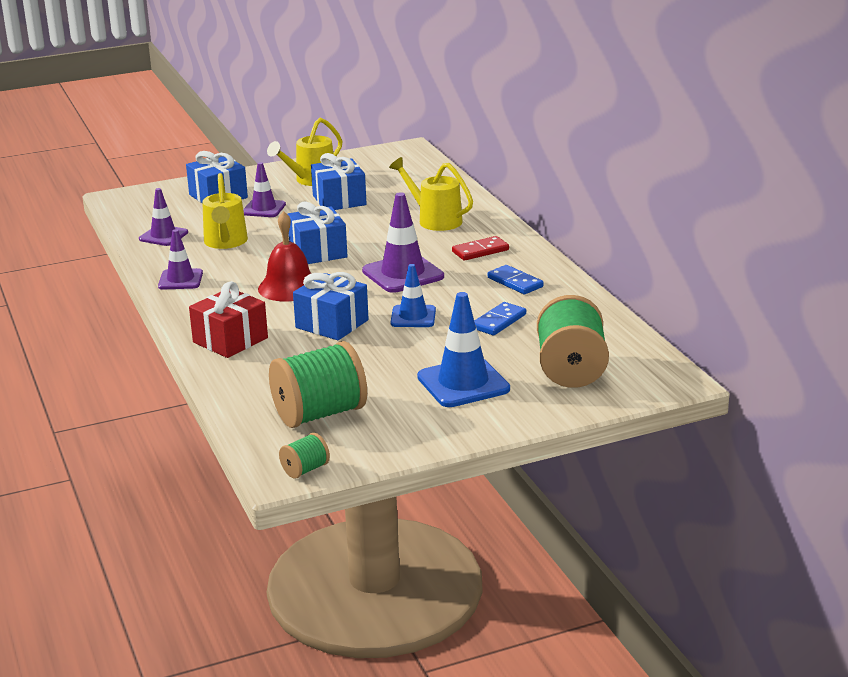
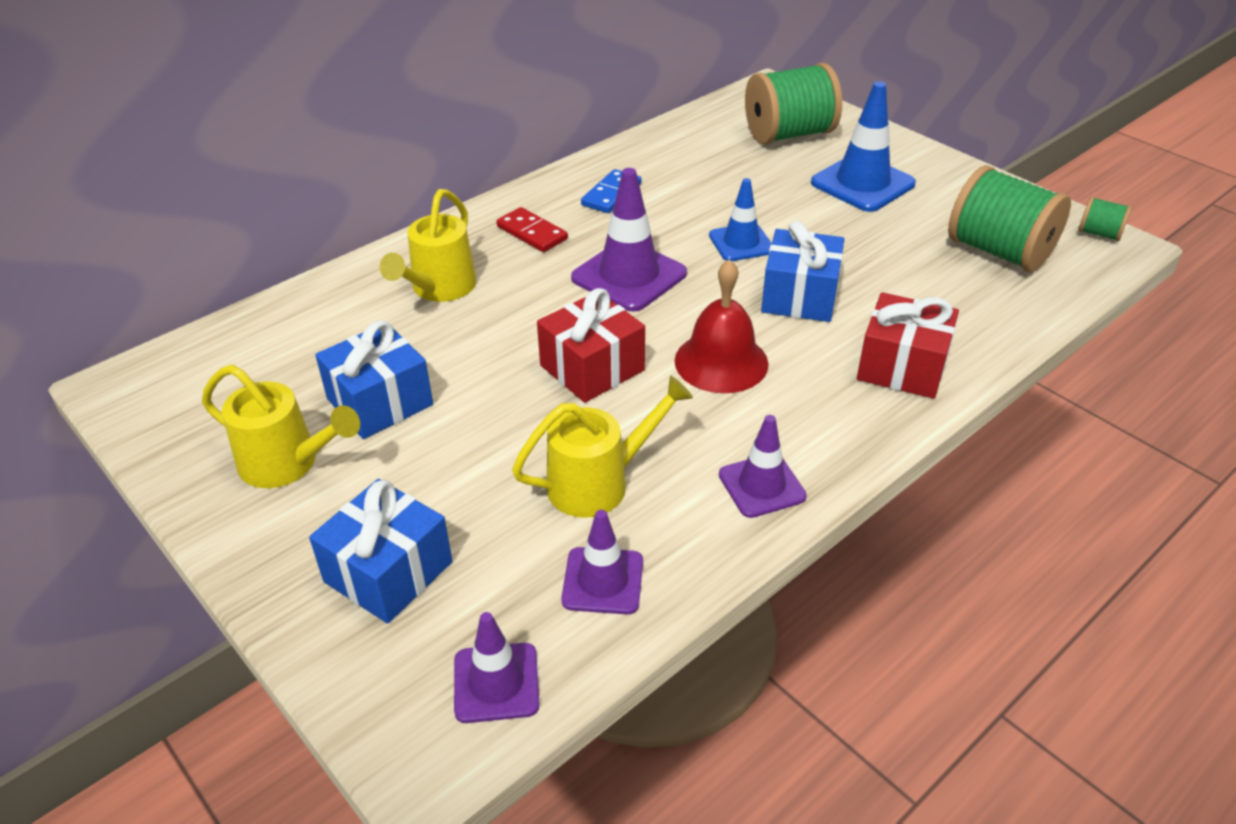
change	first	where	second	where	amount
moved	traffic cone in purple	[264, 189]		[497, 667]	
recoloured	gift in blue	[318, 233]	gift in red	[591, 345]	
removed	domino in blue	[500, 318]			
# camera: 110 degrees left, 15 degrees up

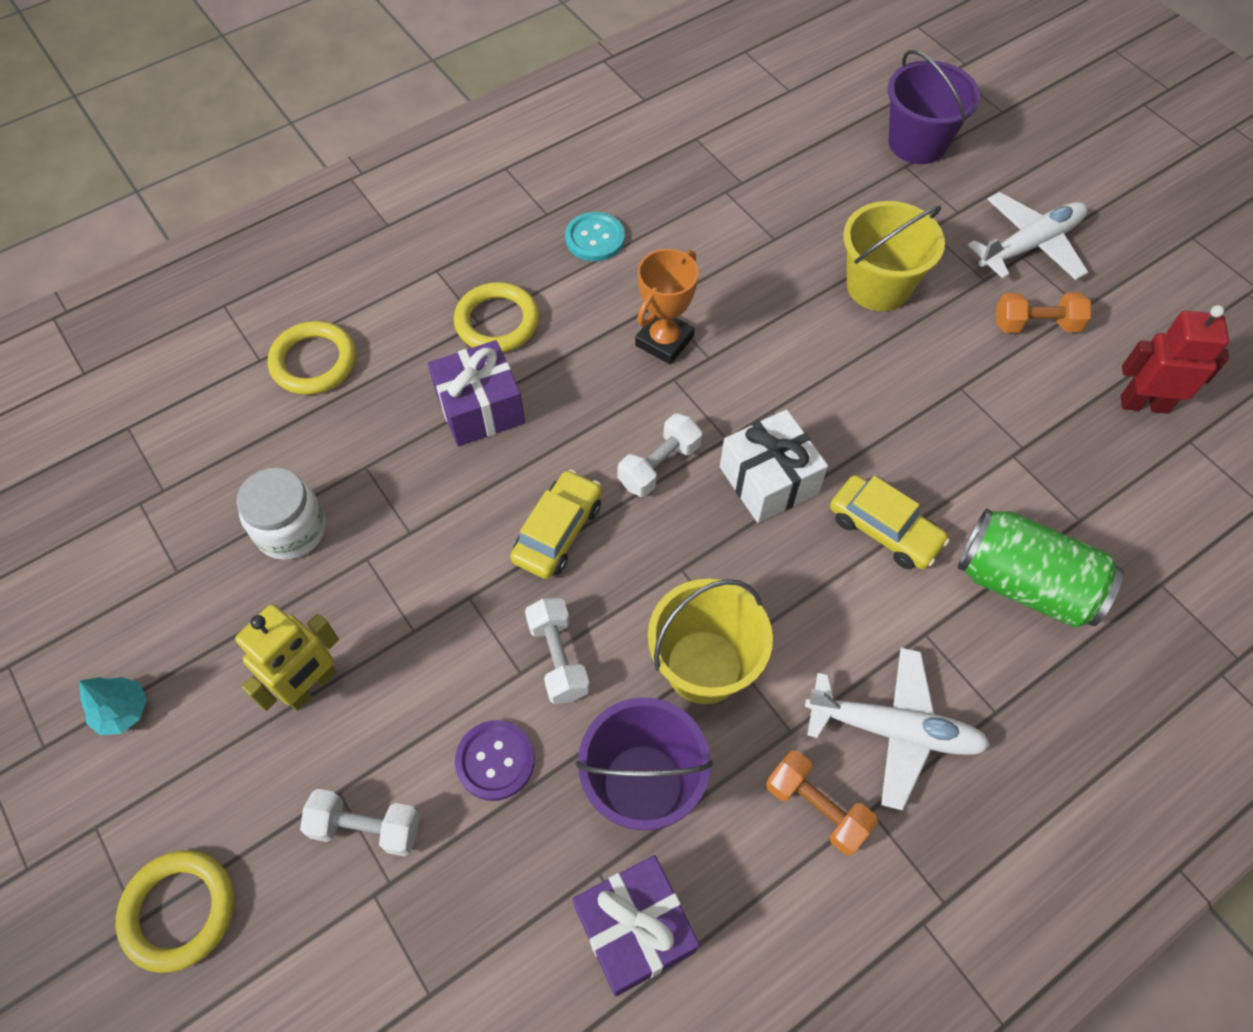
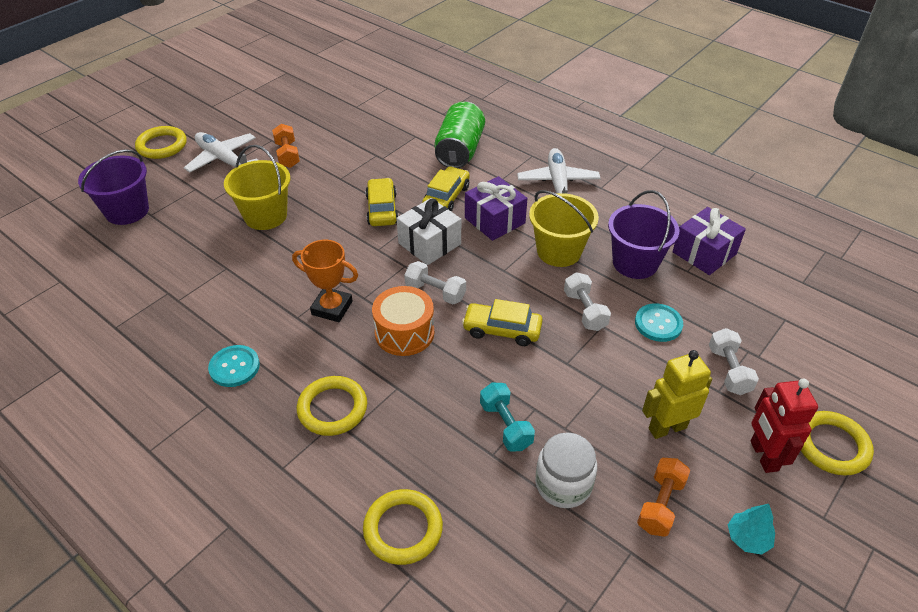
change	first	where	second	where	amount
turned	robot in yellow	[287, 657]		[677, 394]	45 degrees counterclockwise
moved	gift in purple	[476, 393]		[496, 208]	
recoloured	button in purple	[495, 760]	button in turquoise	[659, 322]	
turned	dumbbell in white	[557, 651]		[587, 301]	75 degrees counterclockwise
moved	dumbbell in orange	[822, 802]		[663, 497]	
moved	robot in red	[1175, 359]		[784, 426]	
added			ring in yellow	[161, 142]	
added			car in yellow	[382, 202]	
added			drum in orange	[403, 321]	
added			dumbbell in turquoise	[507, 417]	
# camera: 105 degrees left, 15 degrees down

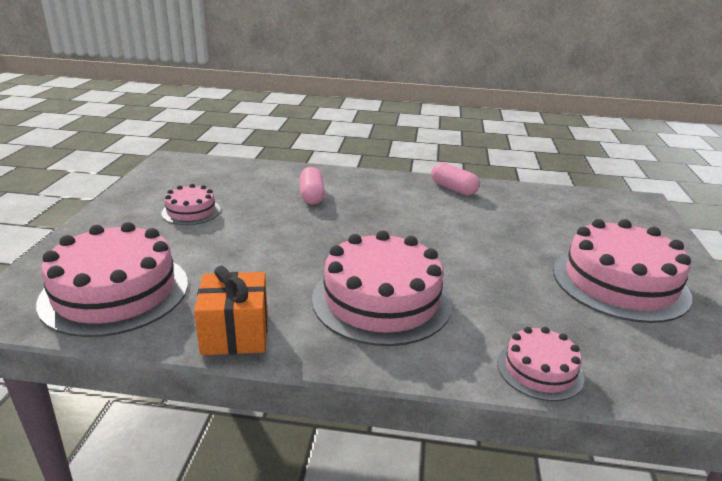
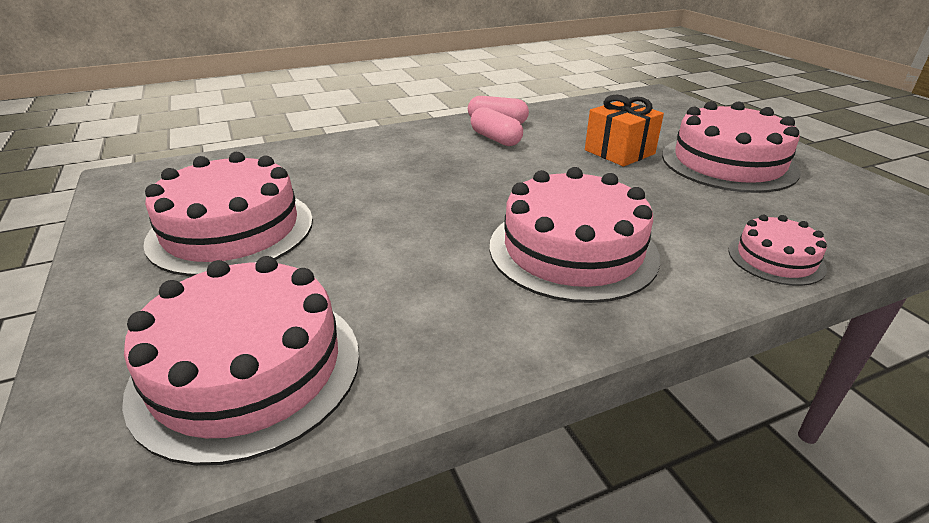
change	first	where	second	where	amount
resized	cake in pink	[190, 204]		[228, 214]	x1.93
moved	gift in orange	[231, 310]		[624, 131]	
moved	capsule in pink	[312, 186]		[497, 126]	
# camera: 30 degrees left, 5 degrees up

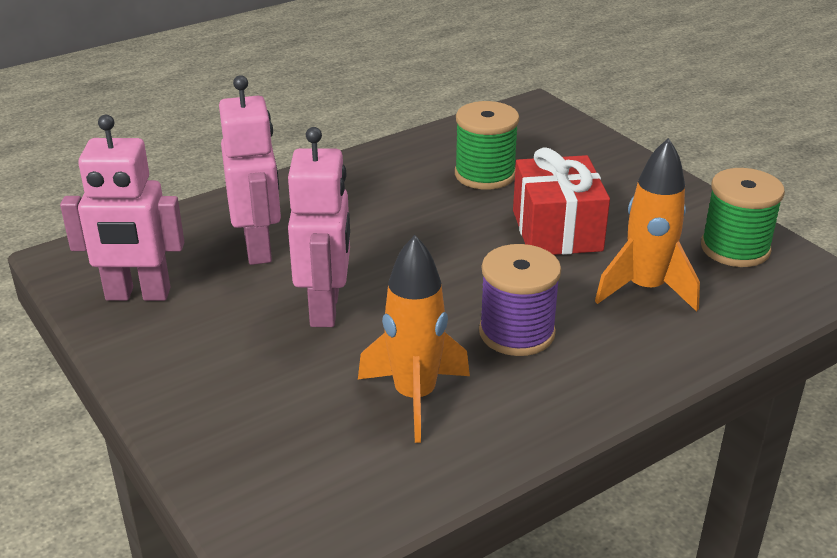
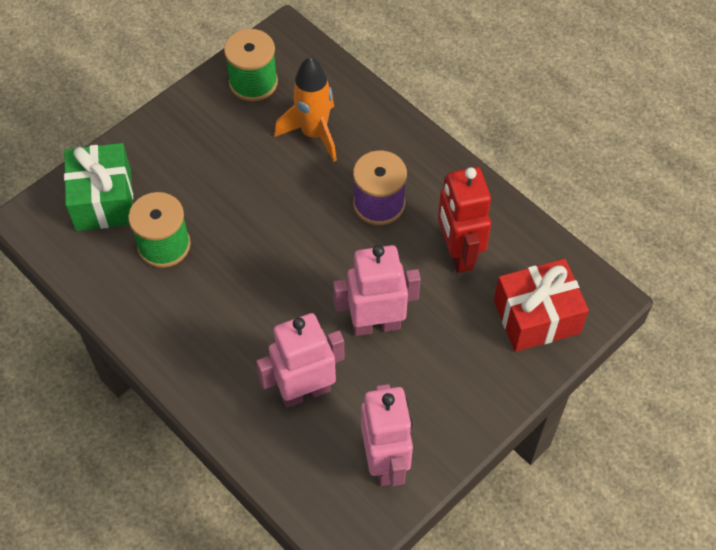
change	first	where	second	where	amount
replaced	rocket in orange	[414, 339]	robot in red	[464, 220]	
moved	gift in red	[561, 201]		[541, 305]	
added			gift in green	[98, 187]	
# camera: 100 degrees left, 25 degrees up

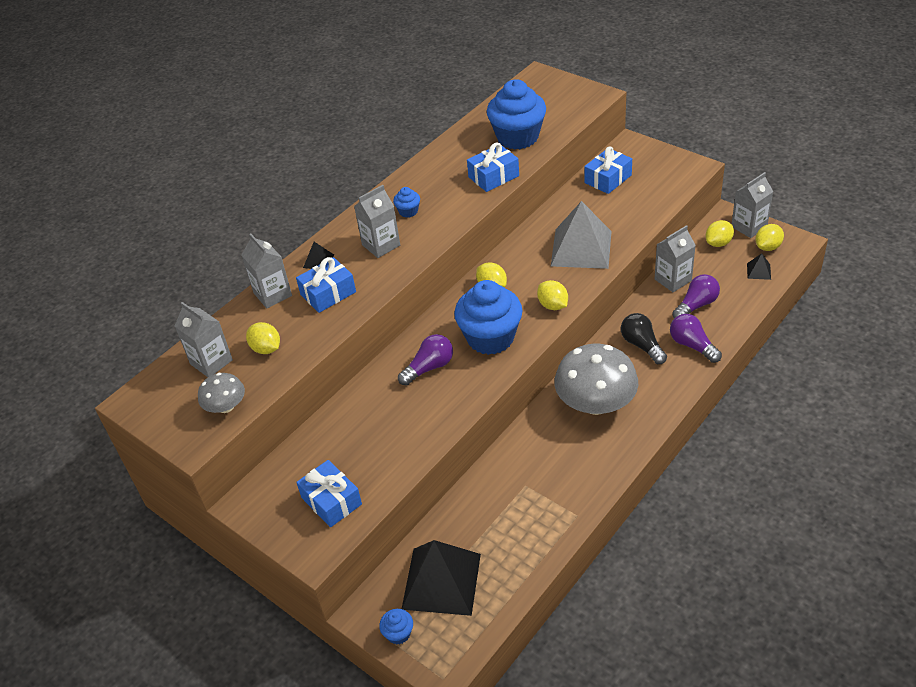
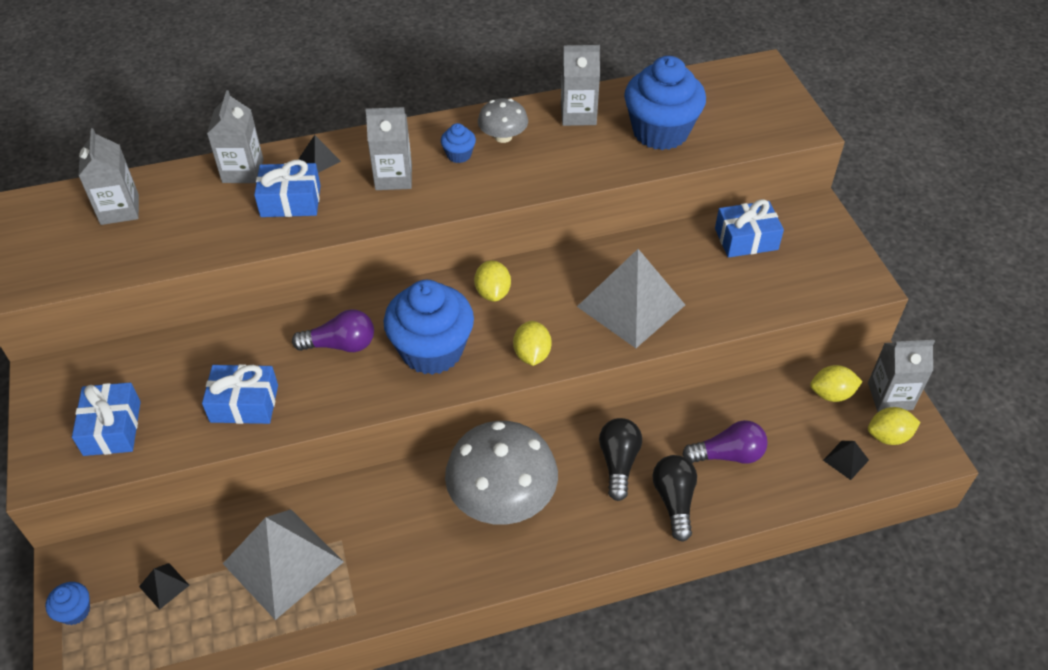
change	first	where	second	where	amount
moved	mushroom in grey	[221, 393]		[503, 120]	
removed	lemon in yellow	[263, 338]			
resized	pyramid in black	[441, 578]		[164, 586]	x0.41
moved	gift in blue	[493, 167]		[240, 394]	
moved	carton in grey	[675, 258]		[580, 85]	
recoloured	light bulb in purple	[696, 338]	light bulb in black	[675, 498]	
added			pyramid in grey	[283, 564]	
# camera: 30 degrees right, 5 degrees up

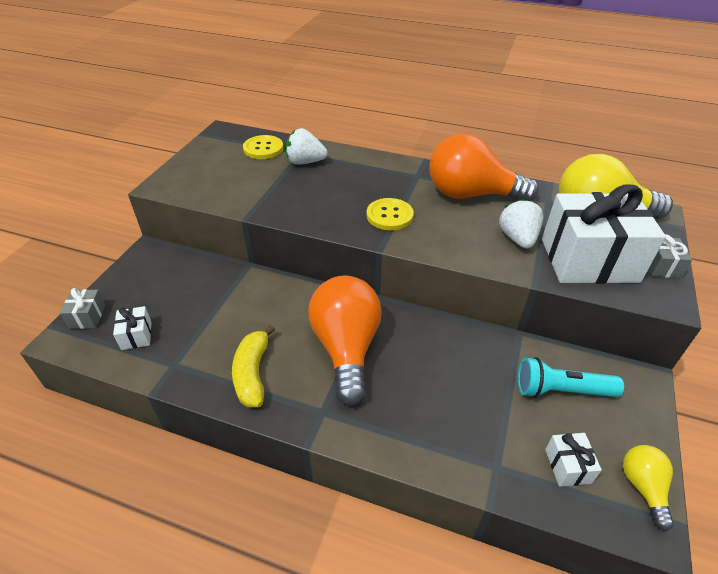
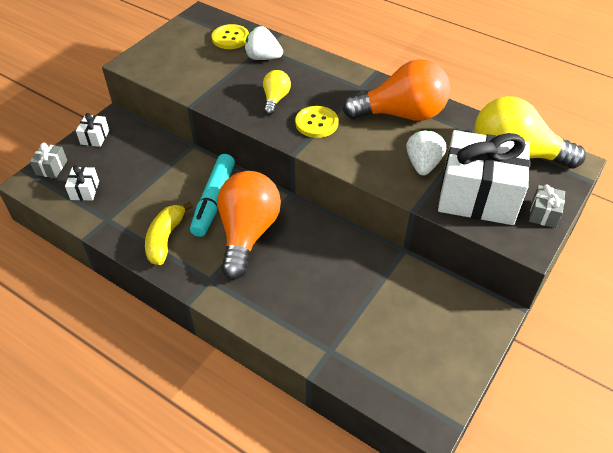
change	first	where	second	where	amount
turned	light bulb in orange	[484, 167]		[396, 90]	150 degrees clockwise
removed	flashlight in turquoise	[571, 377]			
moved	gift in white	[573, 460]		[92, 130]	
moved	light bulb in yellow	[648, 488]		[277, 92]	
added			marker in turquoise	[212, 195]	
# camera: 15 degrees right, 5 degrees up

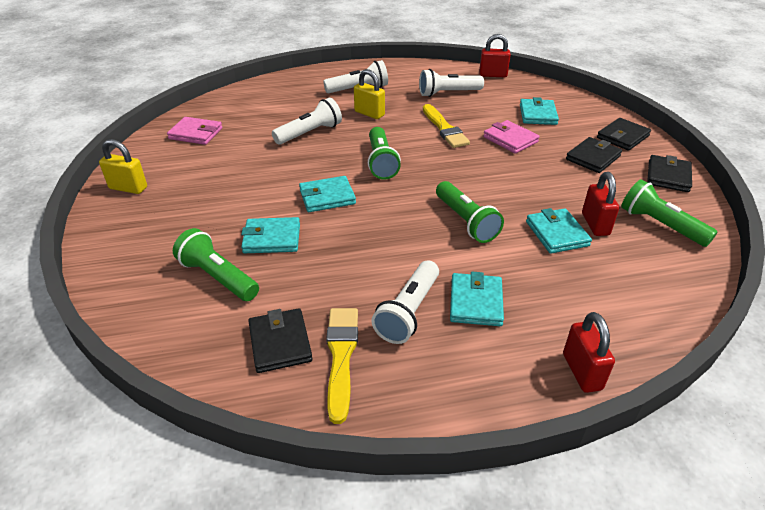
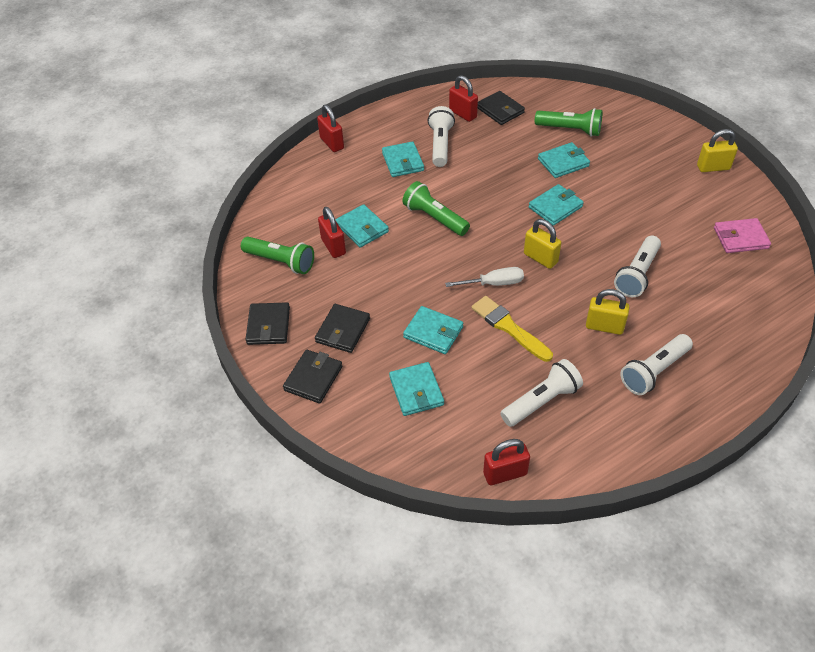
change	first	where	second	where	amount
replaced	brush in yellow	[342, 366]	padlock in red	[463, 98]	
replaced	flashlight in green	[384, 153]	padlock in yellow	[542, 244]	
recoloured	wallet in pink	[511, 137]	wallet in turquoise	[433, 330]	
added			screwdriver in white	[484, 277]	
# camera: 160 degrees right, 10 degrees up

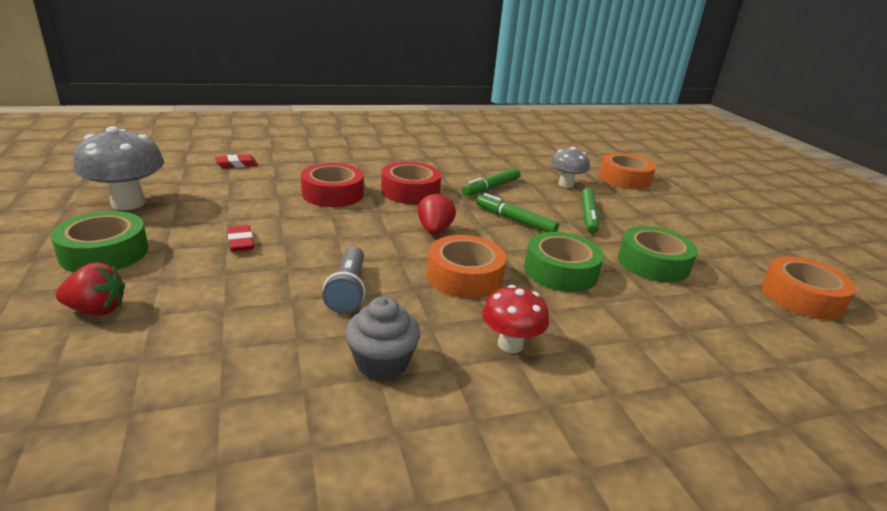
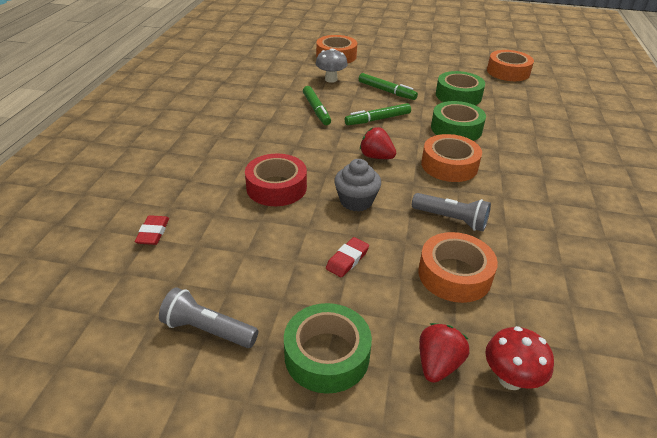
change	first	where	second	where	amount
replaced	mushroom in grey	[118, 168]	flashlight in grey	[208, 317]	
turned	eraser in red	[240, 238]		[347, 257]	60 degrees counterclockwise
moved	cupcake in grey	[382, 338]		[357, 185]	
removed	tape in red	[411, 183]			
moved	mushroom in red	[515, 319]		[519, 358]	
added			tape in orange	[458, 267]	
# camera: 60 degrees left, 10 degrees up

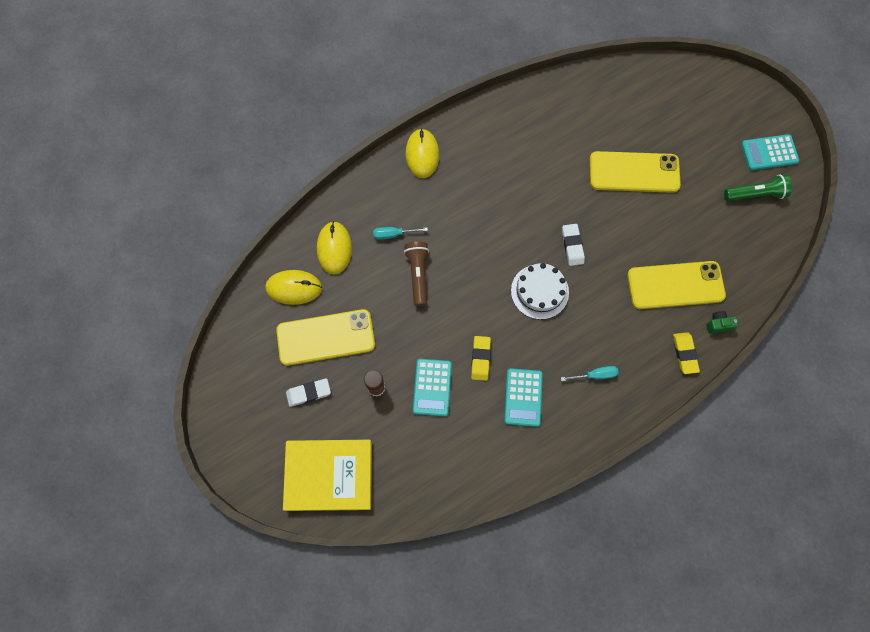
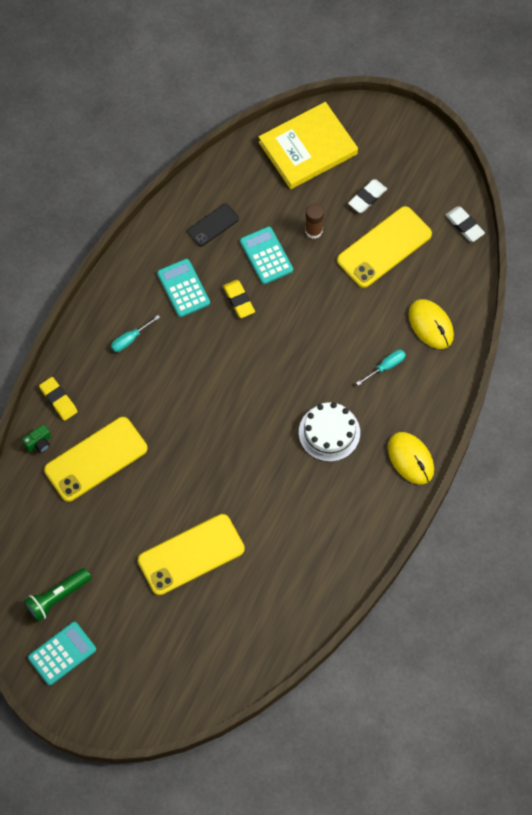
change	first	where	second	where	amount
removed	mouse in yellow	[293, 287]			
removed	flashlight in brown	[416, 274]			
moved	cake in white	[540, 291]		[329, 432]	
moved	eraser in white	[573, 245]		[465, 224]	
added			phone in black	[213, 225]	
# camera: 150 degrees right, 5 degrees down

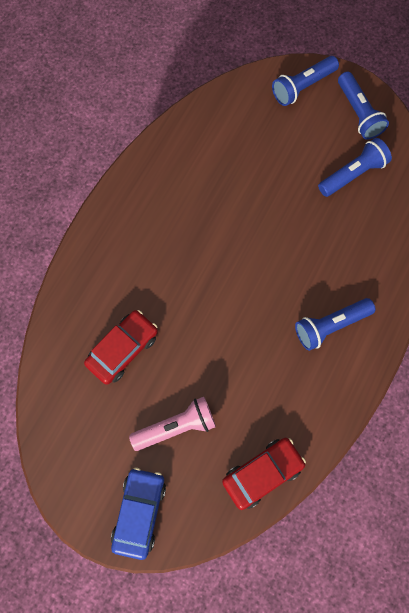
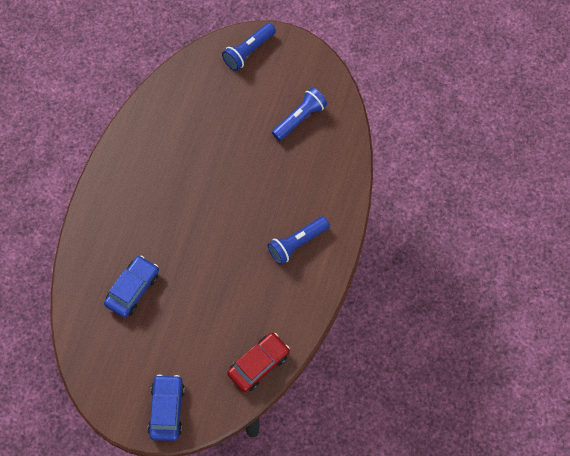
change	first	where	second	where	amount
recoloured	car in red	[121, 347]	car in blue	[131, 287]	
removed	flashlight in pink	[172, 424]			
removed	flashlight in blue	[363, 106]			
# camera: 10 degrees left, 5 degrees down

